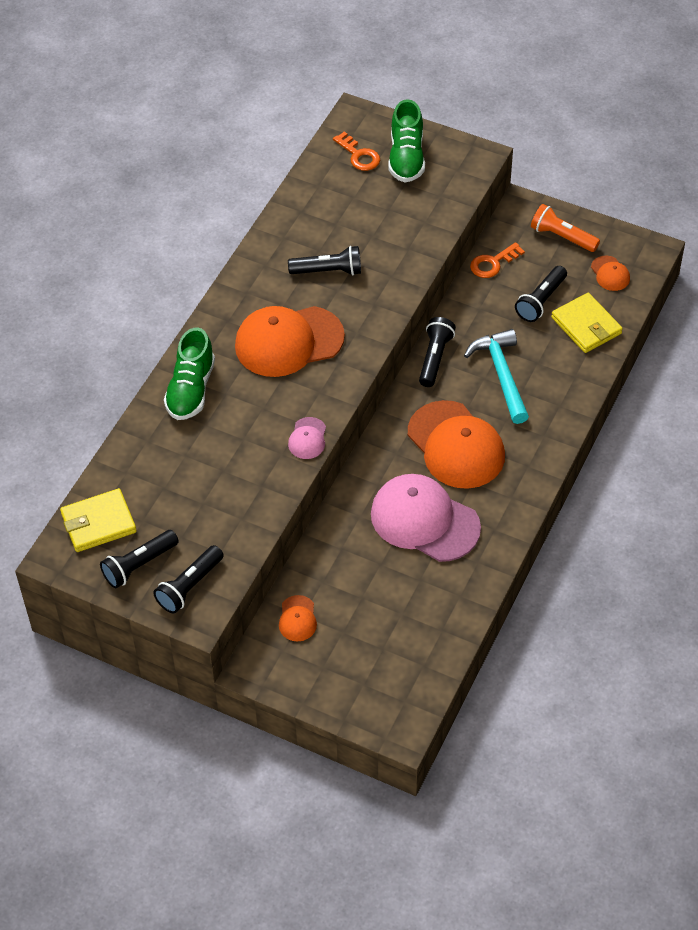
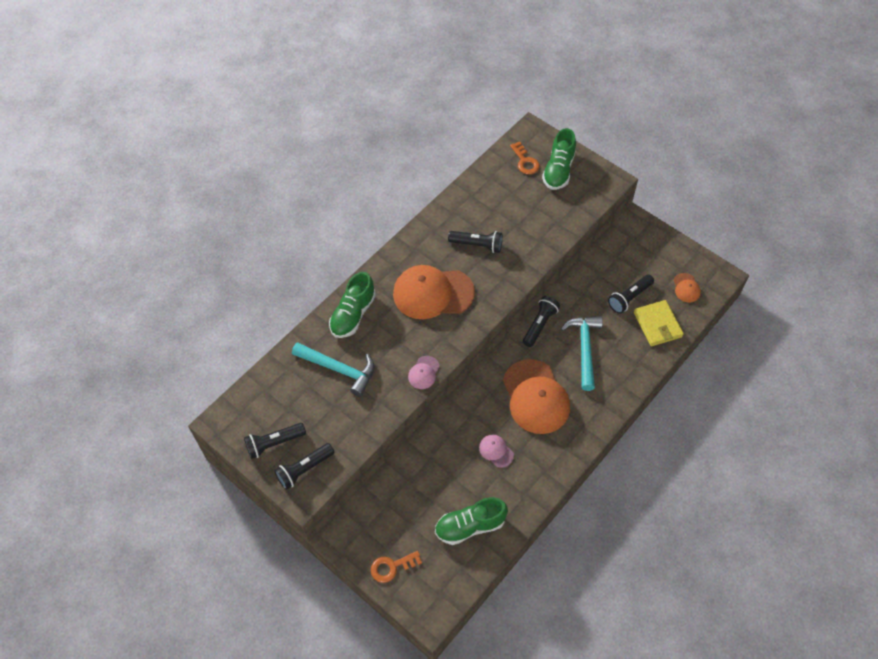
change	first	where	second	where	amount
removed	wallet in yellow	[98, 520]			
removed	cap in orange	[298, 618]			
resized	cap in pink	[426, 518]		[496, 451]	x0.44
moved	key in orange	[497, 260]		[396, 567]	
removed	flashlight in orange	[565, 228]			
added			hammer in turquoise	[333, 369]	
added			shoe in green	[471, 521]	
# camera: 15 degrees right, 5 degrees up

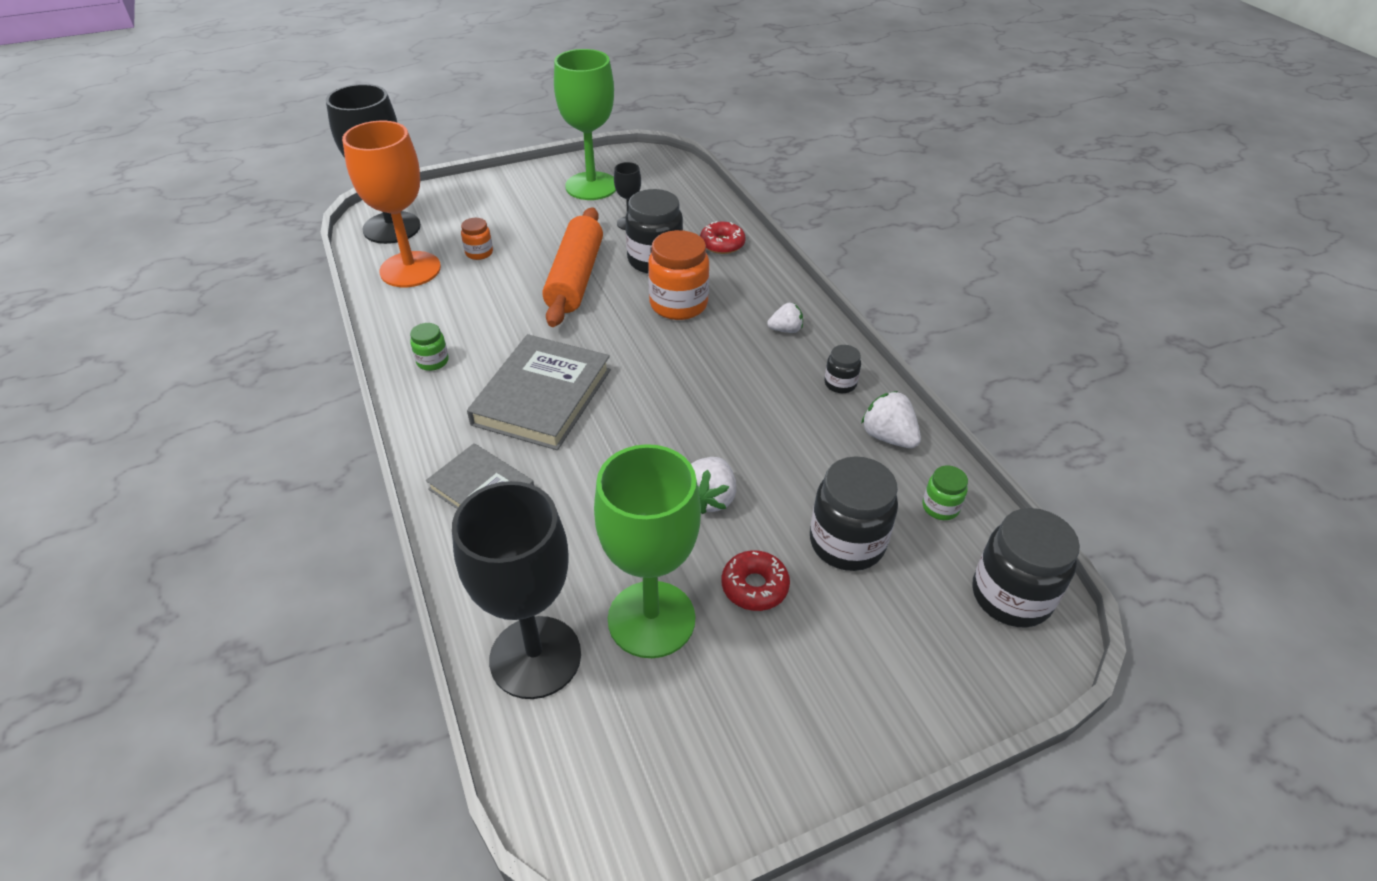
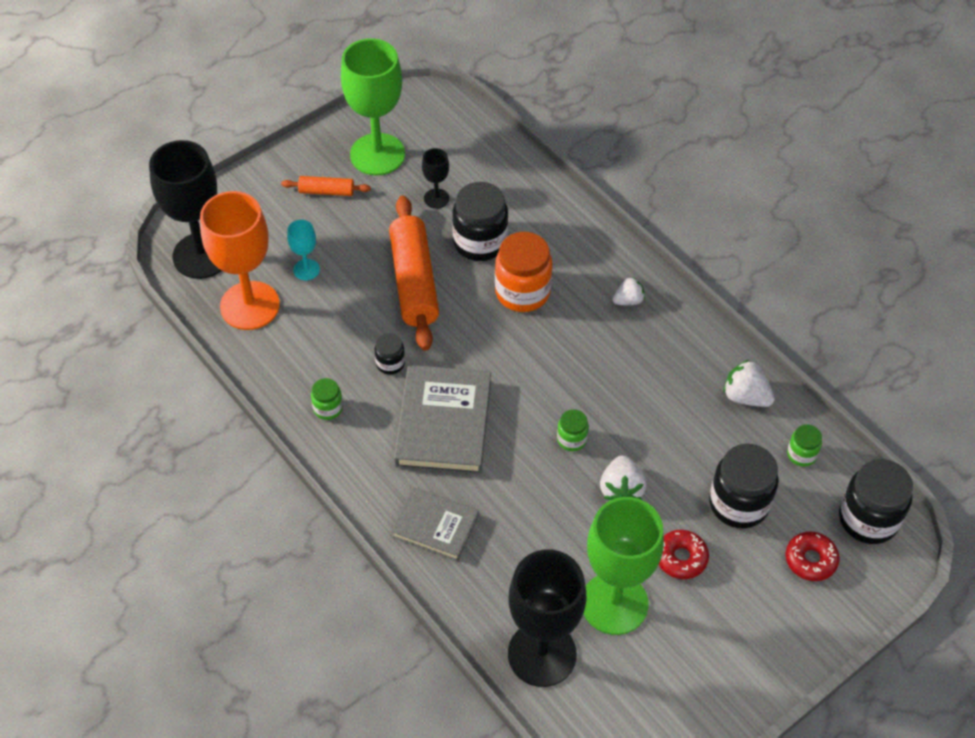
change	first	where	second	where	amount
replaced	jar in orange	[477, 239]	goblet in turquoise	[303, 250]	
moved	donut in red	[723, 237]		[812, 556]	
moved	jar in black	[842, 369]		[390, 354]	
added			rolling pin in orange	[326, 186]	
added			jar in green	[573, 430]	
# camera: 15 degrees left, 10 degrees up

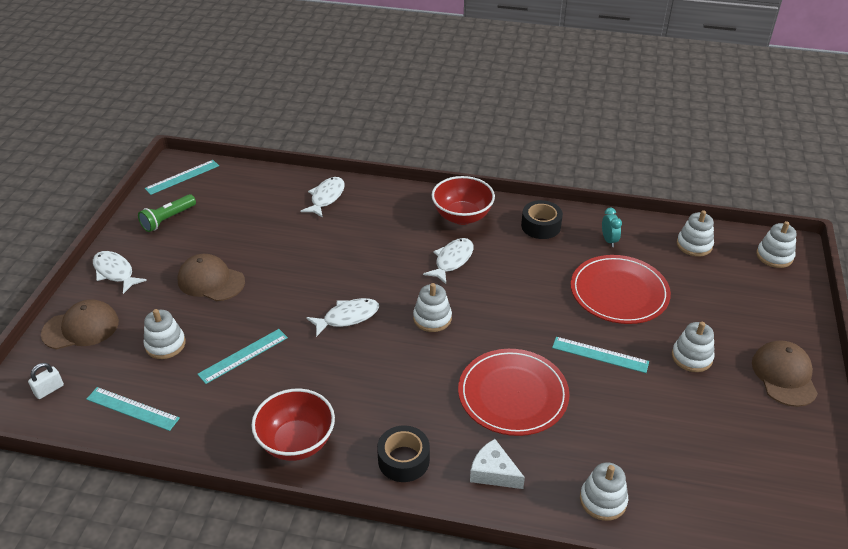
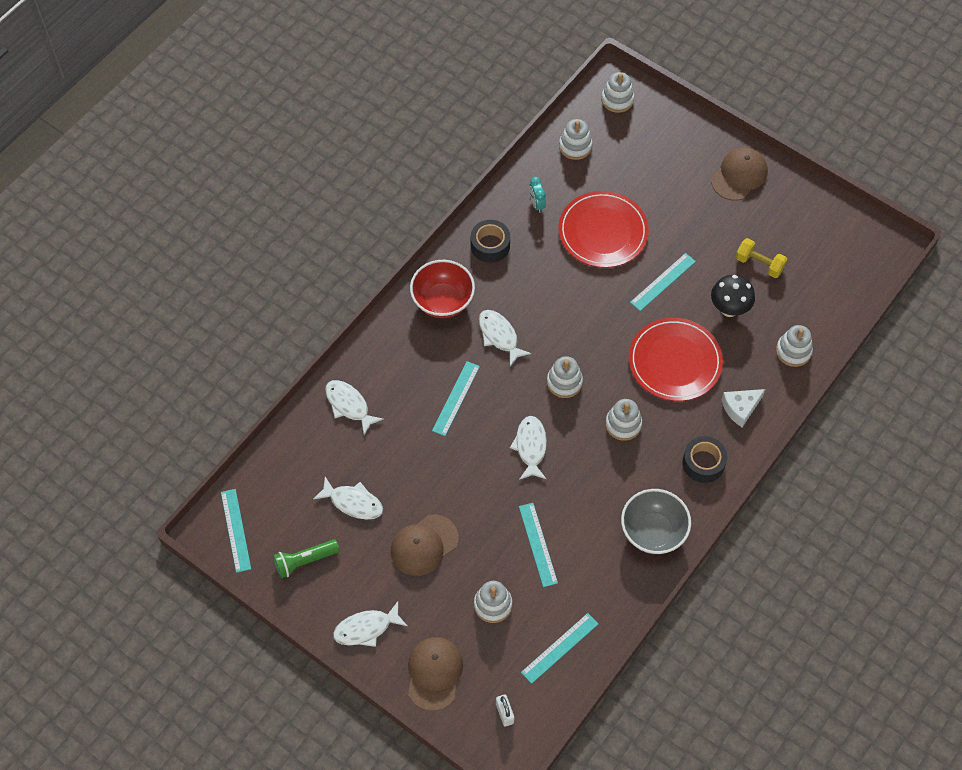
change	first	where	second	where	amount
turned	flashlight in green	[167, 213]		[306, 558]	90 degrees clockwise
recoloured	bowl in red	[293, 425]	bowl in grey	[656, 521]	
turned	clock in turquoise	[612, 227]		[537, 195]	120 degrees counterclockwise
moved	stacking toy in white	[693, 347]		[623, 420]	
turned	cap in brown	[785, 373]		[739, 174]	105 degrees clockwise
added			fish in white	[348, 498]	
added			ruler in turquoise	[456, 398]	
added			mushroom in black	[733, 296]	
added			dumbbell in yellow	[761, 258]	
# camera: 65 degrees left, 20 degrees up

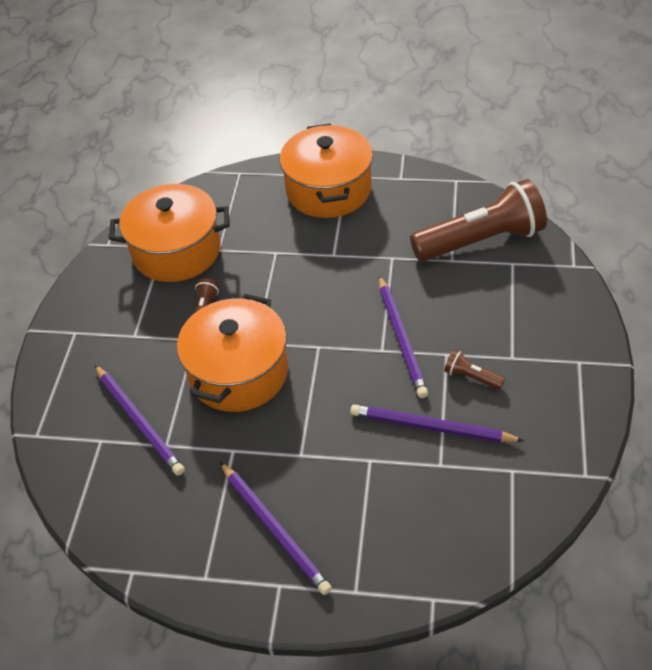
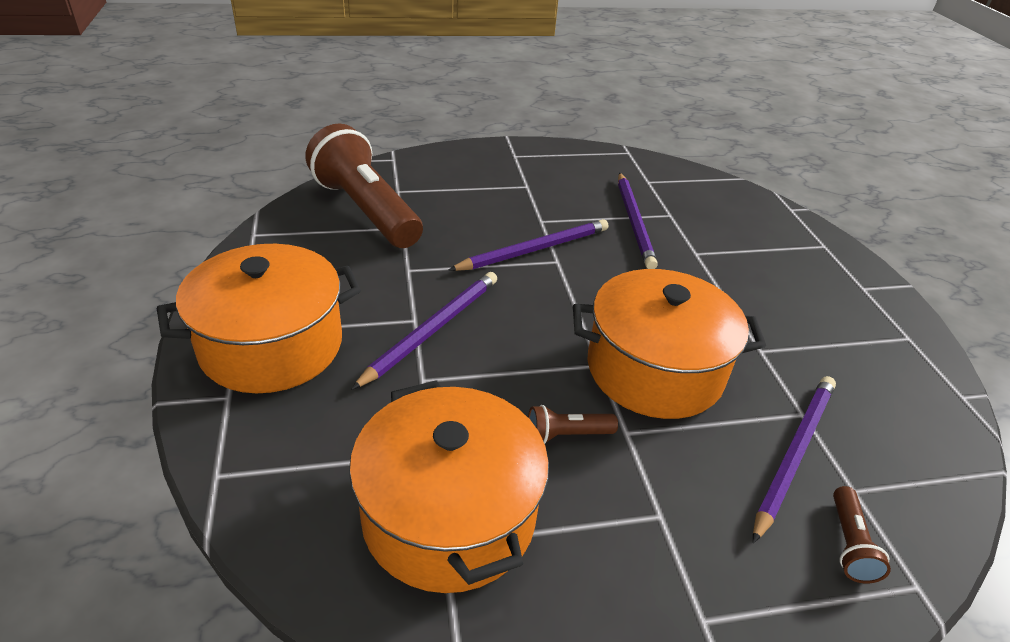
change	first	where	second	where	amount
moved	pencil in purple	[276, 528]		[424, 331]	
moved	flashlight in brown	[474, 370]		[862, 534]	
# camera: 115 degrees left, 10 degrees down

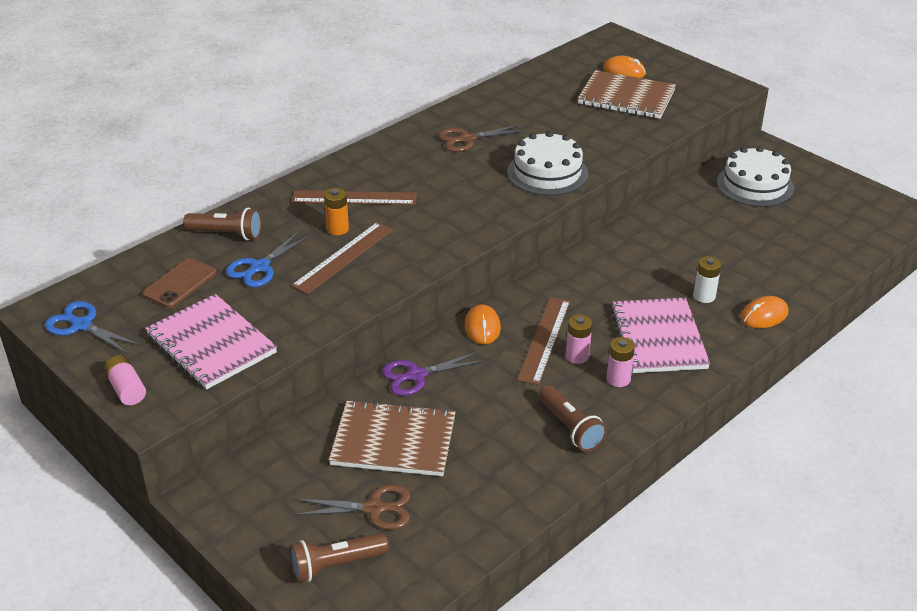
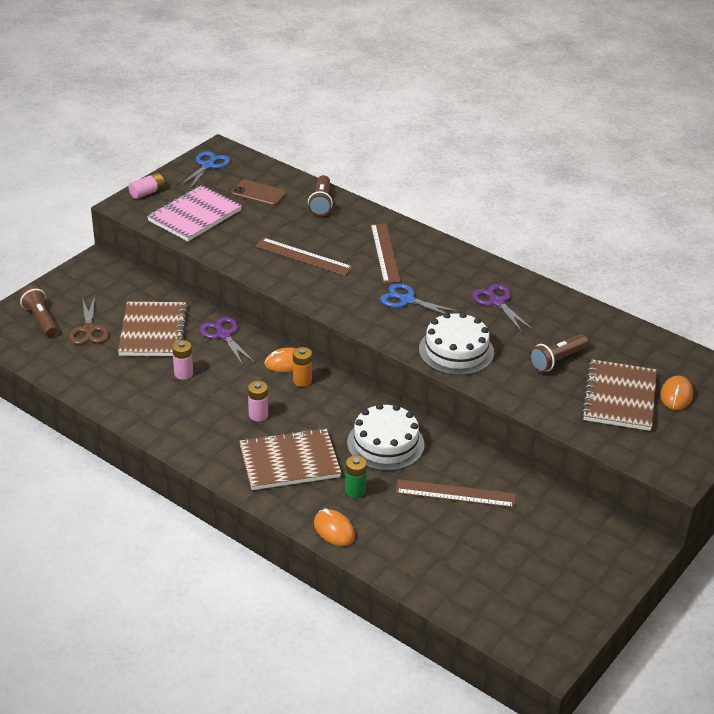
change	first	where	second	where	amount
moved	scissors in blue	[268, 259]		[420, 298]	
moved	battery in orange	[336, 211]		[302, 367]	
recoloured	scissors in brown	[481, 138]	scissors in purple	[502, 308]	
moved	ruler in brown	[543, 341]		[455, 493]	
moved	flashlight in brown	[573, 418]		[558, 353]	
moved	battery in pink	[621, 362]		[182, 360]	
recoloured	notebook in pink	[660, 335]	notebook in brown	[290, 459]	
recoloured	battery in white	[707, 279]	battery in green	[356, 476]	
moved	cake in white	[755, 176]		[386, 437]	
# camera: 80 degrees right, 0 degrees up

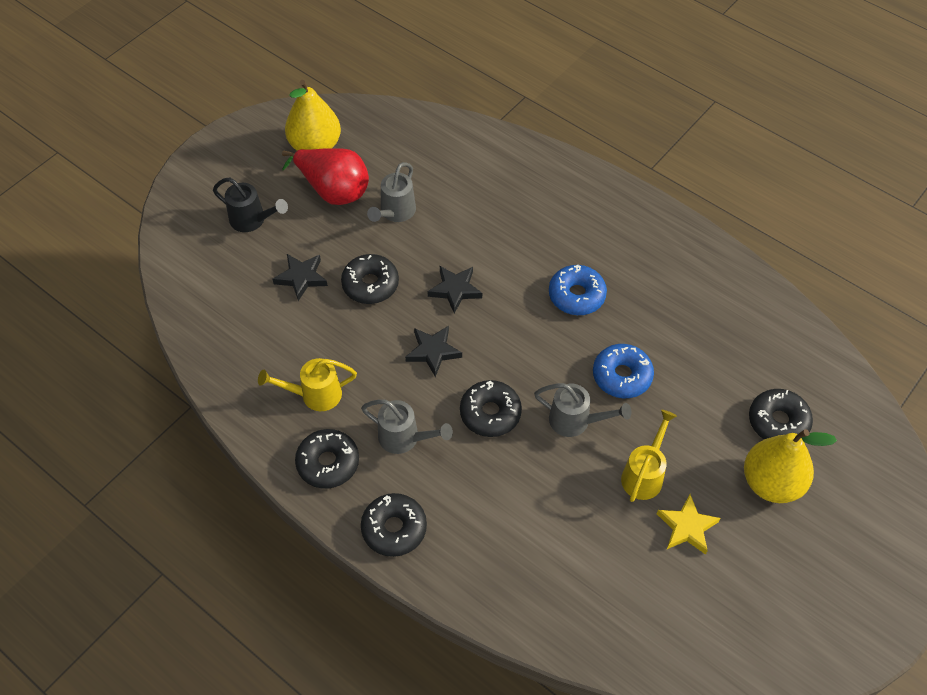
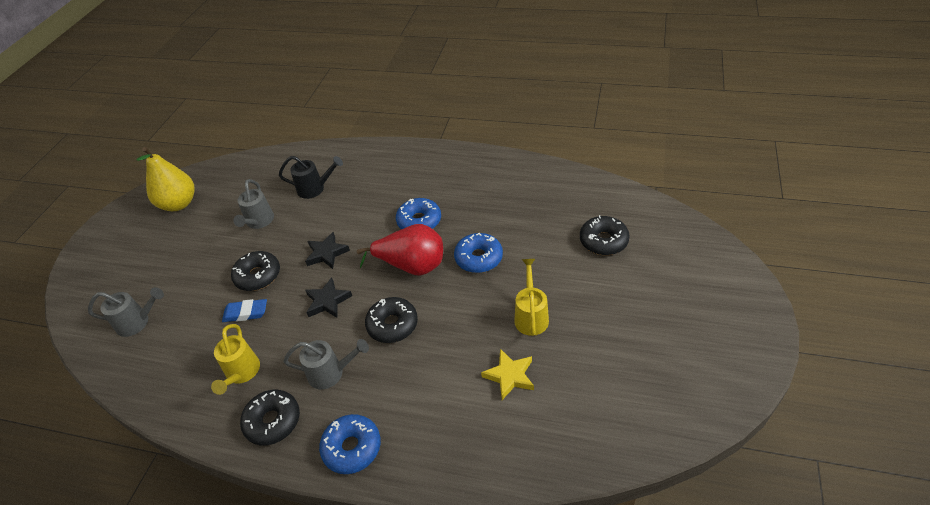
change	first	where	second	where	amount
moved	watering can in black	[250, 205]		[311, 177]	
turned	watering can in yellow	[307, 384]		[235, 359]	60 degrees counterclockwise
removed	star in black	[300, 277]			
moved	pear in red	[325, 176]		[400, 250]	
recoloured	donut in black	[394, 525]	donut in blue	[350, 444]	
moved	watering can in grey	[582, 410]		[126, 312]	
moved	star in yellow	[688, 525]		[507, 374]	
removed	pear in yellow	[790, 466]			
added			eraser in blue	[244, 310]	
# camera: 20 degrees left, 10 degrees down

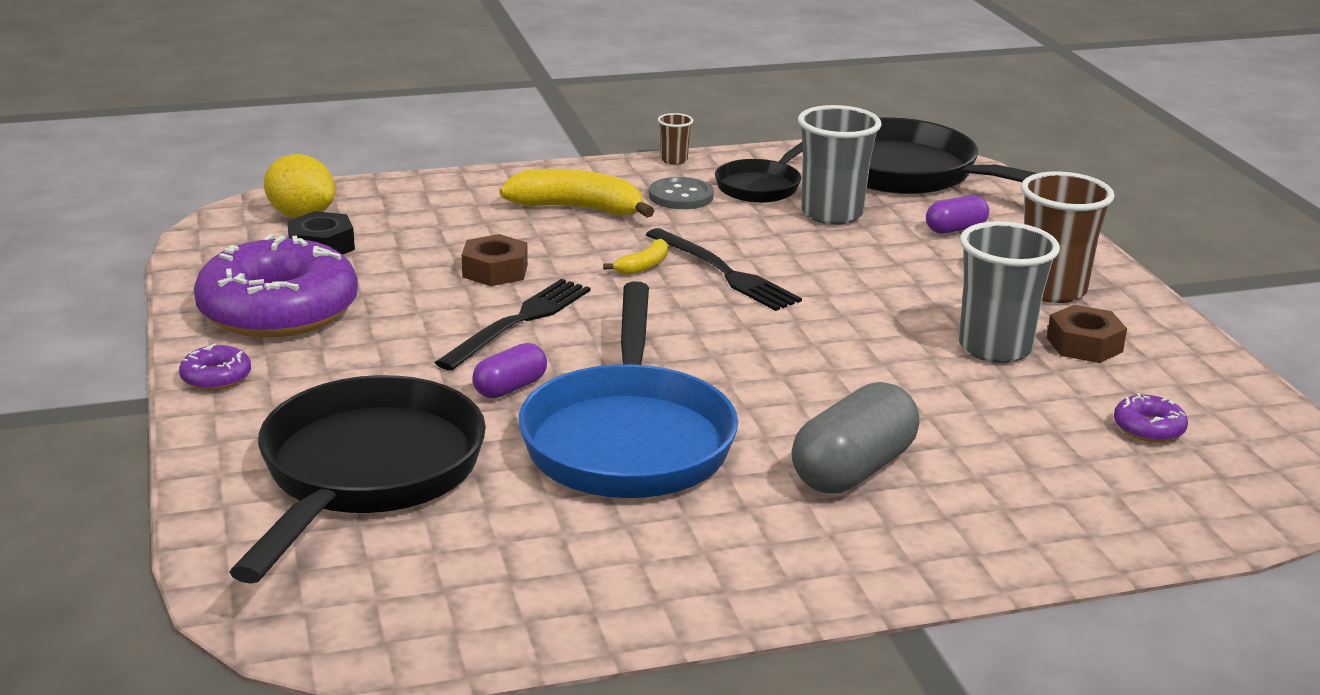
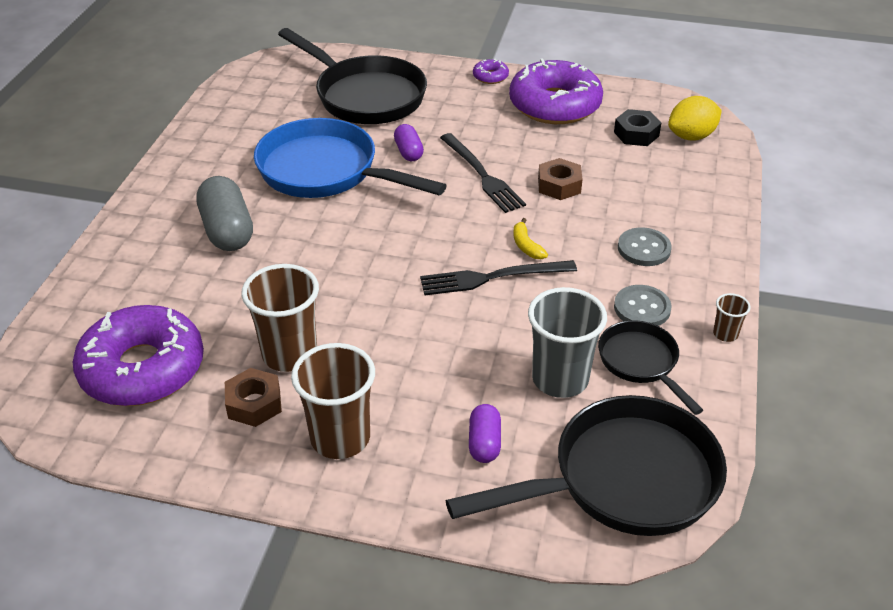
change	first	where	second	where	amount
replaced	banana in yellow	[576, 193]	button in grey	[645, 246]	
recoloured	cup in grey	[1009, 292]	cup in brown	[280, 318]	
resized	donut in purple	[1151, 418]		[138, 355]	x2.47
# camera: 120 degrees right, 15 degrees up

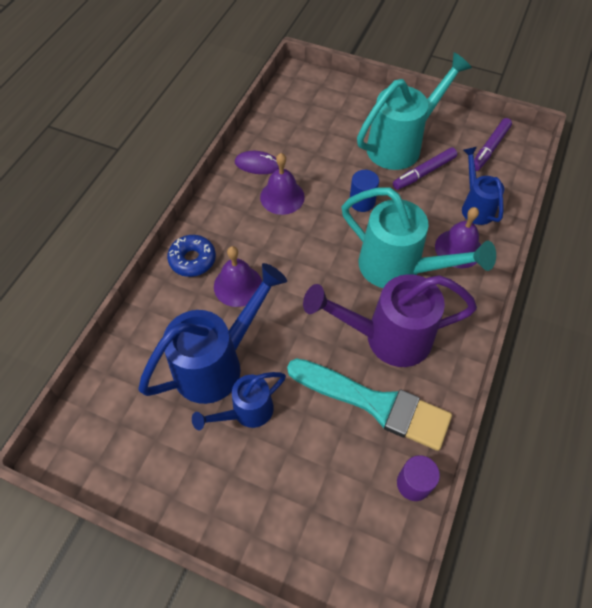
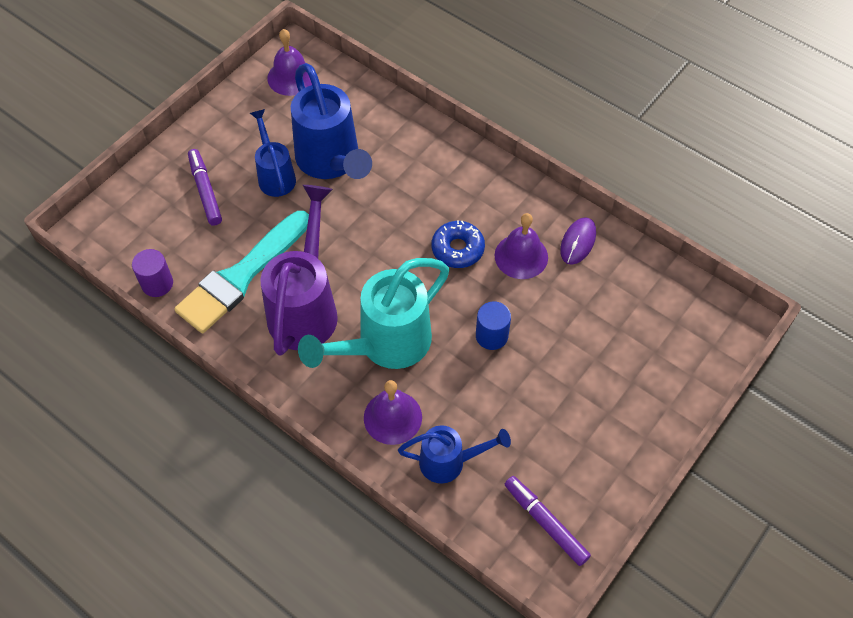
change	first	where	second	where	amount
moved	donut in blue	[191, 256]		[458, 244]	
moved	bell in purple	[238, 276]		[289, 62]	
removed	watering can in turquoise	[414, 111]			
moved	marker in purple	[425, 168]		[205, 187]	
# camera: 105 degrees right, 0 degrees up

